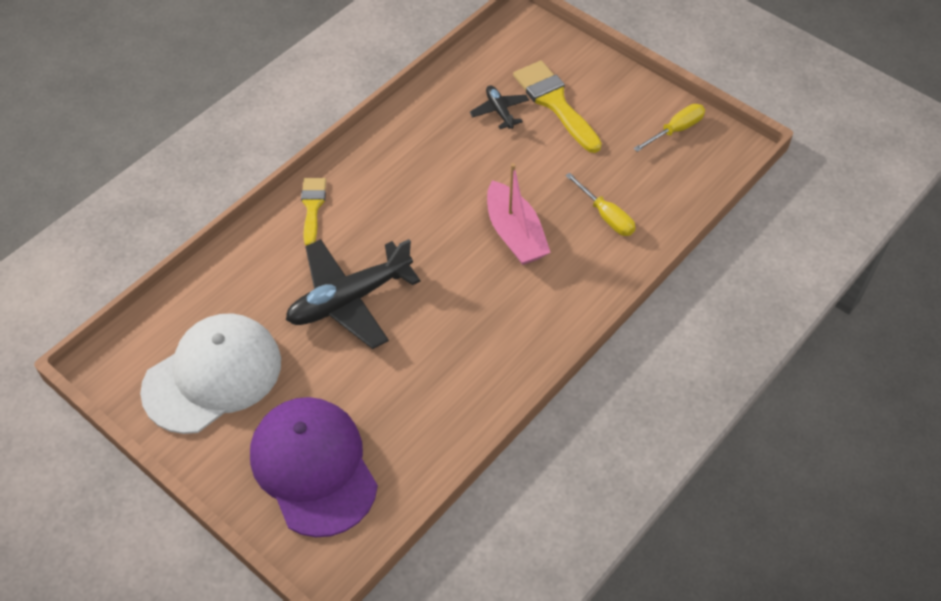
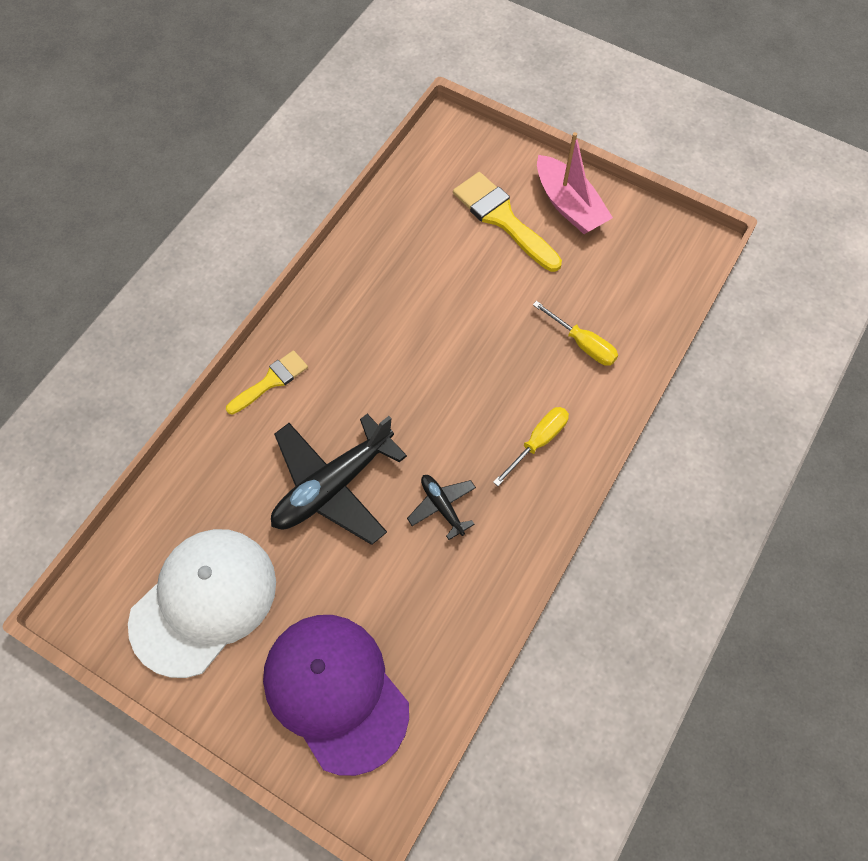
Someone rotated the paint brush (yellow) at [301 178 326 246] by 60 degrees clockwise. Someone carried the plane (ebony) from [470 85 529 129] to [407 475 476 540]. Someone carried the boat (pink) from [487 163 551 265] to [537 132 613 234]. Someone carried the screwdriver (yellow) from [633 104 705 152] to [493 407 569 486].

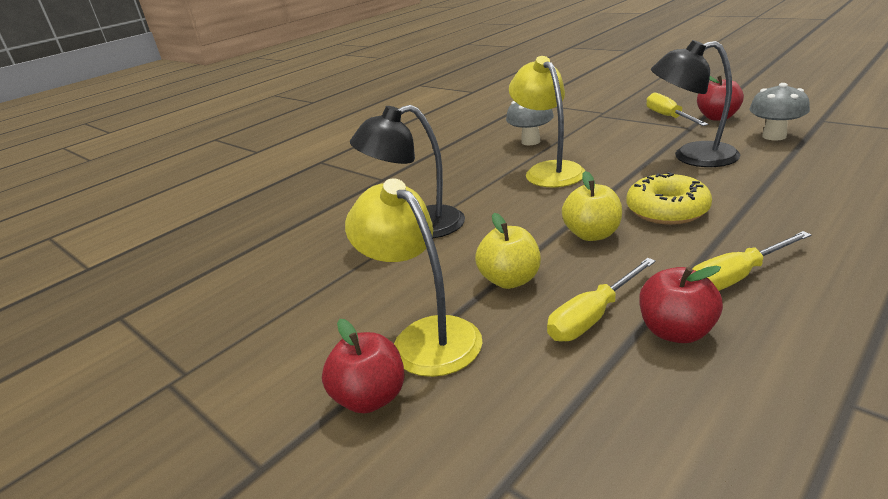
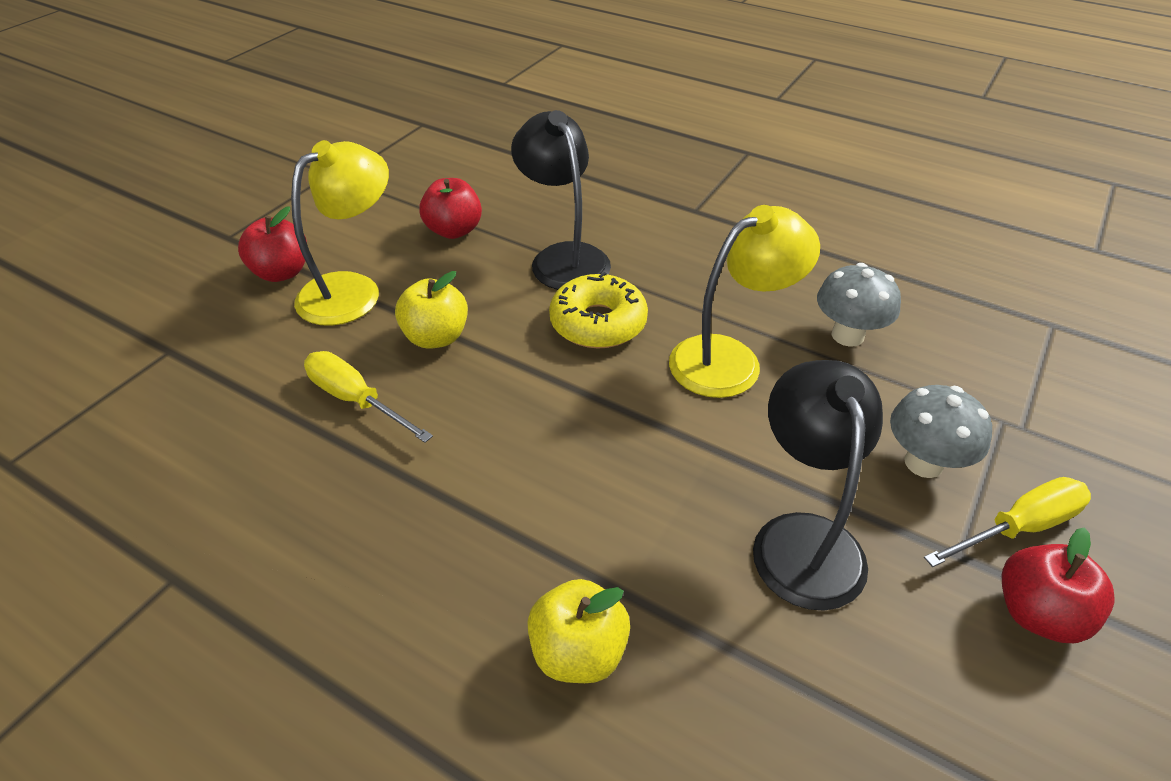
Someone carried the apple fruit (yellow) from [562 171 622 241] to [527 579 630 683]. Someone carried the doughnut (yellow) from [626 172 712 225] to [549 272 648 349]. Someone carried the apple fruit (red) from [639 266 723 343] to [419 178 482 239]. Someone took away the screwdriver (yellow) at [692 231 811 291]. Someone carried the fungus (ash-grey) from [749 83 810 141] to [890 385 992 478].

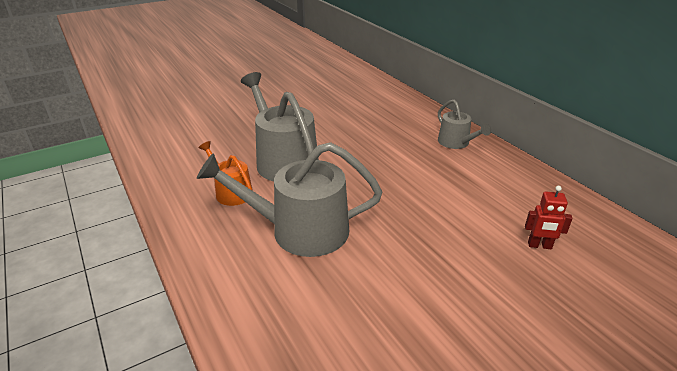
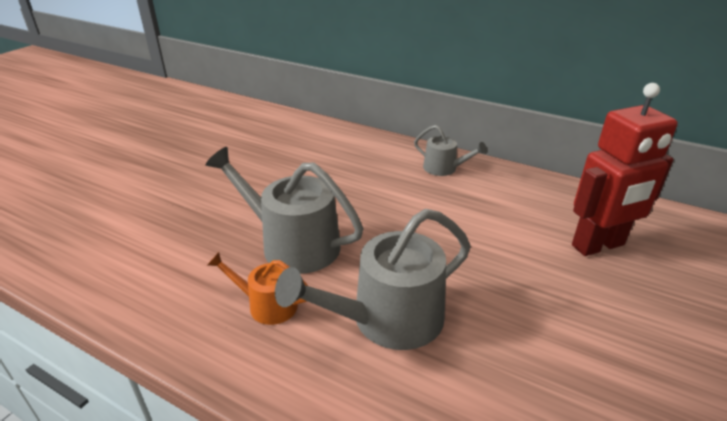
Someone scaled the robot (red) at [525 186 573 249] by 2.37.

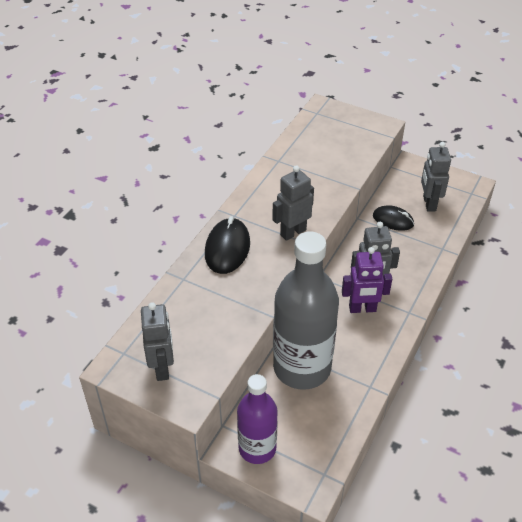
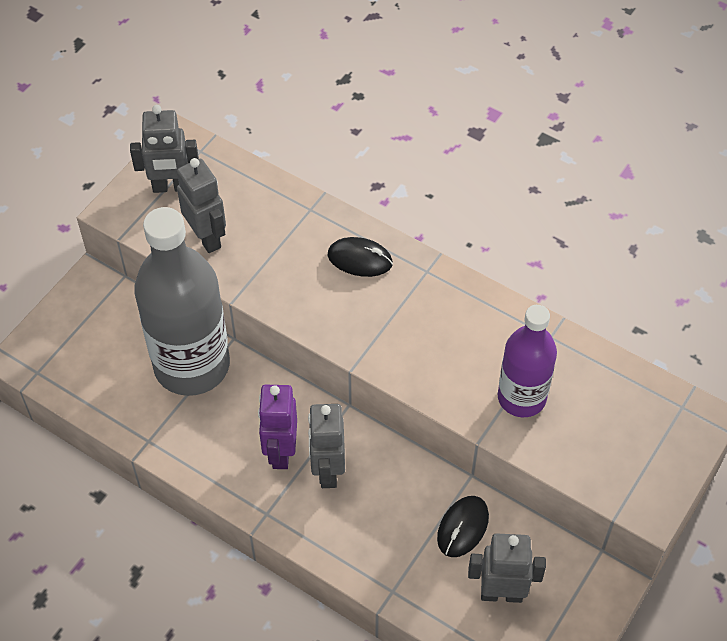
Someone scaled the computer mouse (ebony) at [205 216 250 274] by 0.66. Someone carried the drink bottle (royal purple) from [237 374 278 464] to [498 305 557 417]. Someone carried the robot (ash-grey) from [272 165 314 241] to [177 158 226 253].

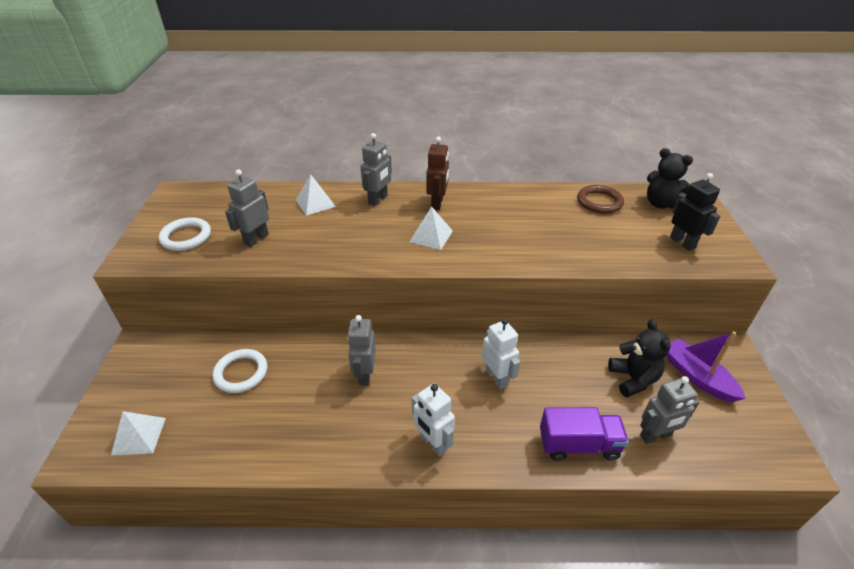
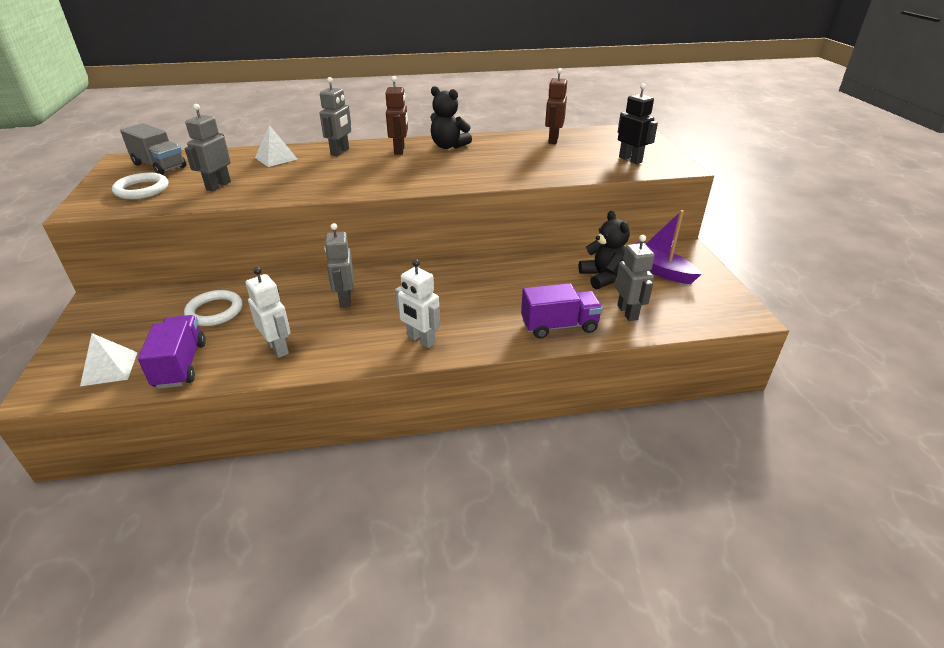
Someone took away the pyramid (snow-white) at [409 206 453 250]. Someone carried the robot (snow-white) from [482 318 520 389] to [246 267 291 358]. Someone swapped the hoop (brown) at [577 185 624 214] for the robot (brown) at [545 68 567 144]. Someone rotated the robot (ash-grey) at [640 376 699 444] by 75 degrees counterclockwise. Someone carried the stuffed bear (ebony) from [647 148 693 209] to [430 86 472 149]. Someone put down the toy truck (ash-grey) at [120 123 186 175]. Someone put down the toy truck (royal purple) at [138 315 206 389].

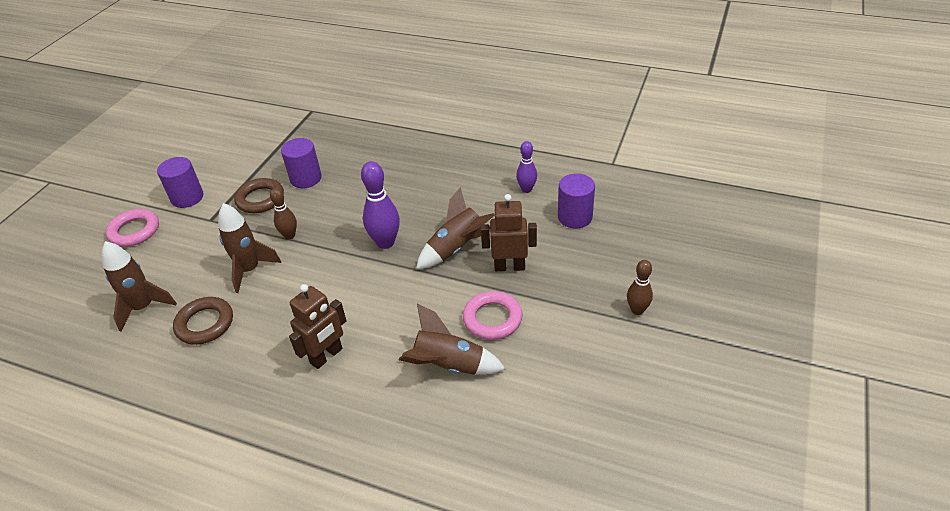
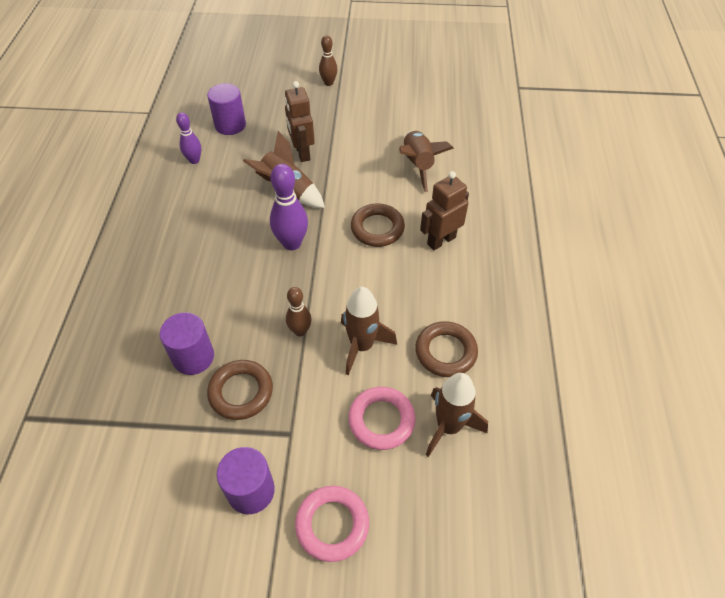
Someone rotated the robot (brown) at [289 284 347 369] by 60 degrees counterclockwise. Someone carried the hoop (pink) from [463 291 523 340] to [348 387 415 450]. Someone put down the hoop (brown) at [351 204 405 247].

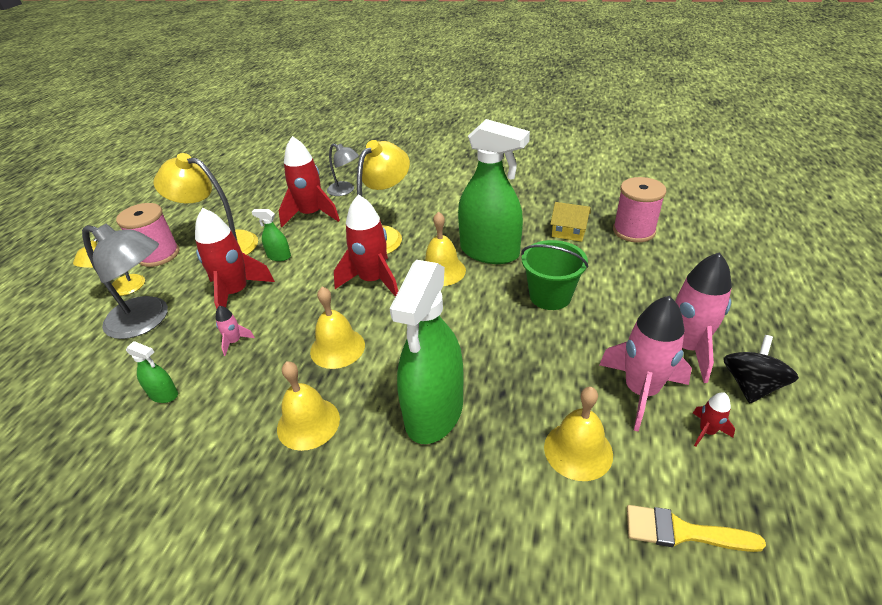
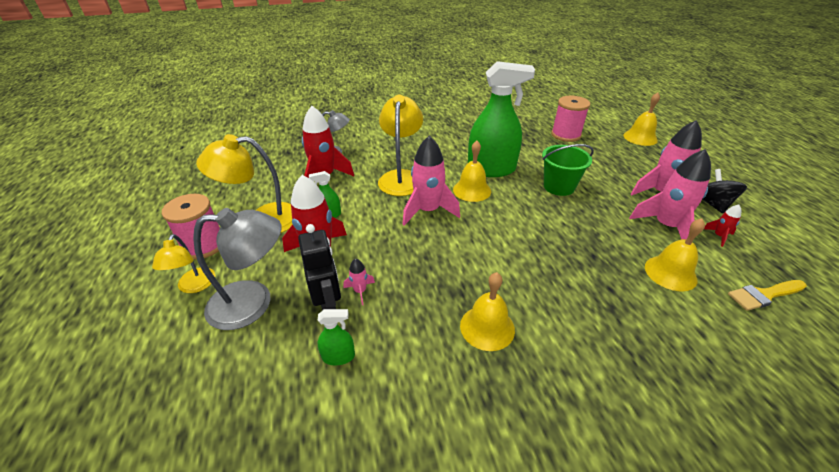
Someone carried the school bell (yellow) from [310 287 365 369] to [623 92 660 146]. Someone repainted the spaceship (red) at [334 194 398 297], which became the spaceship (pink) at [402 136 460 226]. Someone took away the spray cleaner (leaf-green) at [390 260 464 444]. Someone took away the house (yellow) at [550 202 591 242]. Someone put down the robot (ebony) at [298 224 341 310].

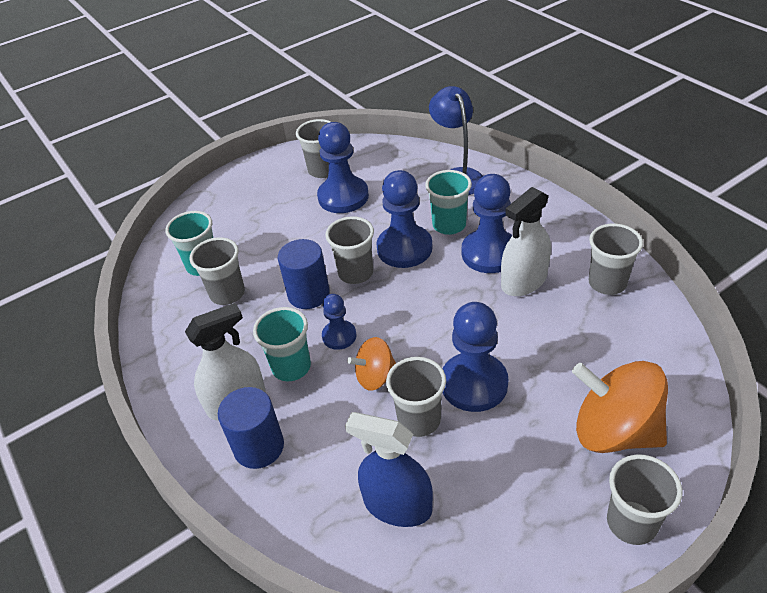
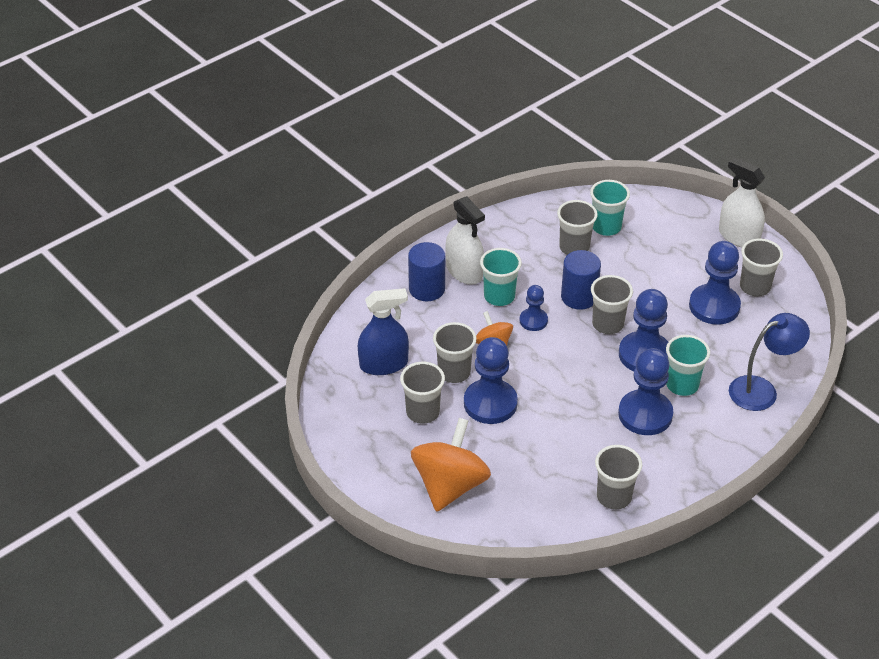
Someone rotated the spray cleaner (cobalt) at [345 412 433 527] by 60 degrees clockwise. Someone carried the spray cleaner (snow-white) from [501 187 551 296] to [719 157 765 247]. Someone carried the tumbler (ash-grey) from [607 455 682 545] to [400 362 445 424].

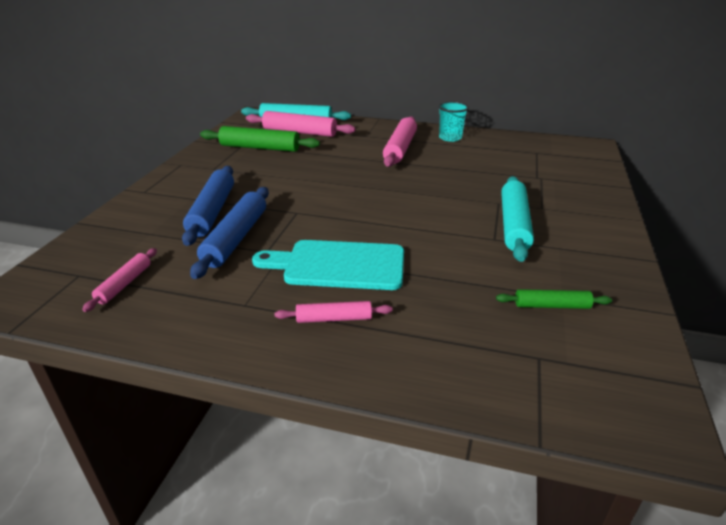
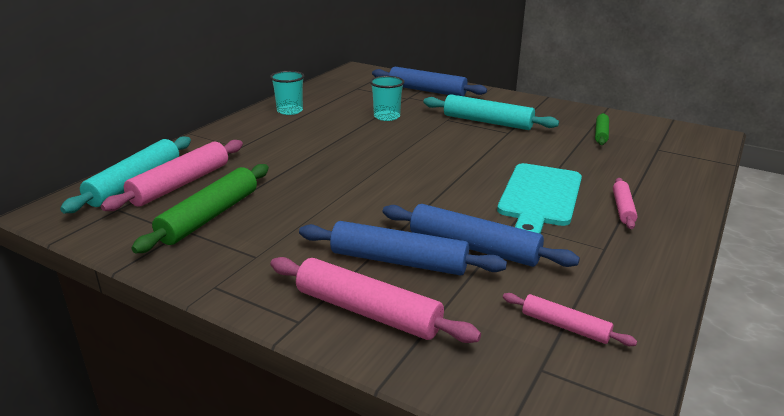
Someone carried the pastry roller (pink) from [383 116 417 167] to [270 257 481 343]. Someone put down the tumbler (aqua) at [370 76 404 121]. Someone put down the pastry roller (cobalt) at [372 67 487 96].

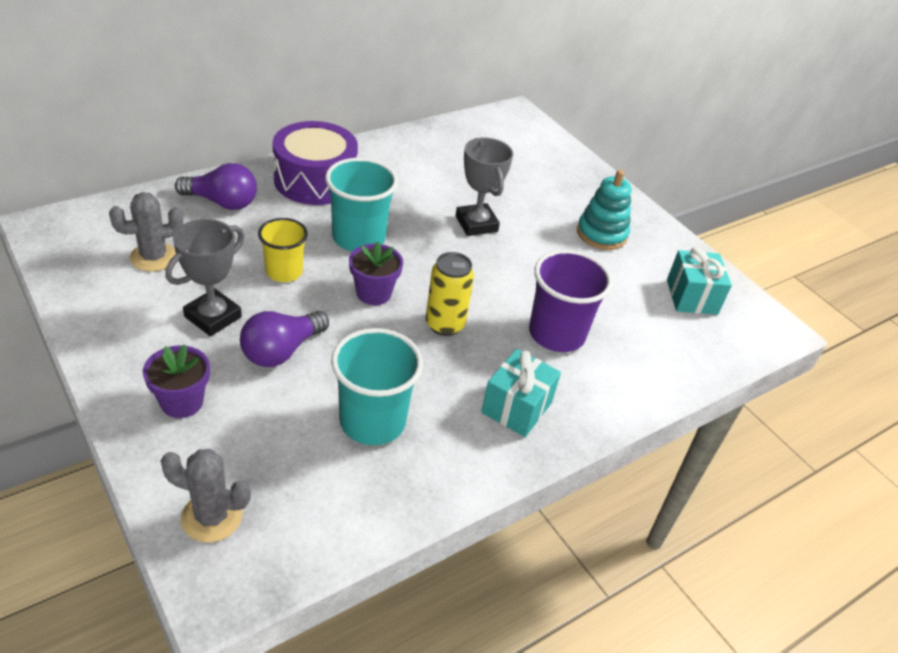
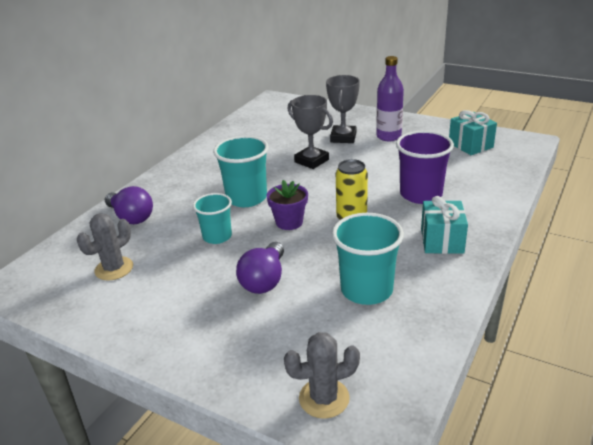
Someone took away the potted plant (royal purple) at [143 344 210 418]. Someone carried the award cup (ash-grey) from [165 219 244 336] to [326 75 360 143]. Someone rotated the light bulb (royal purple) at [175 163 257 210] by 60 degrees clockwise. Someone repainted the tumbler (yellow) at [258 218 308 282], which became the tumbler (aqua) at [193 193 232 244]. Someone took away the drum (royal purple) at [273 121 358 205]. Someone swapped the stacking toy (aqua) at [577 170 631 250] for the drink bottle (royal purple) at [376 56 404 141].

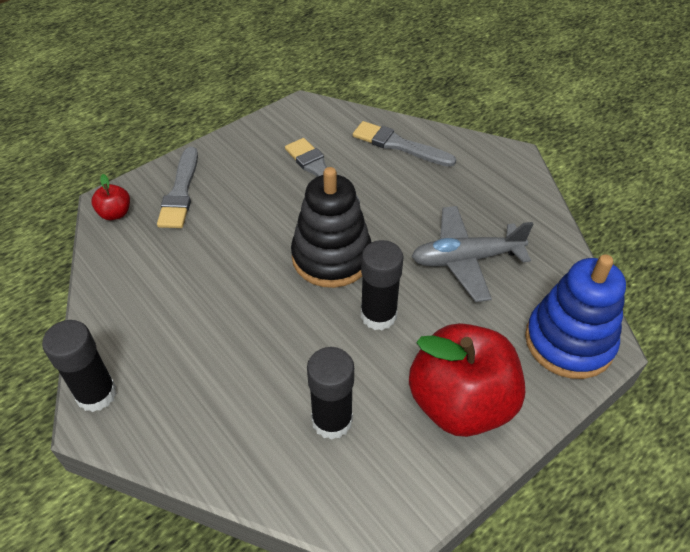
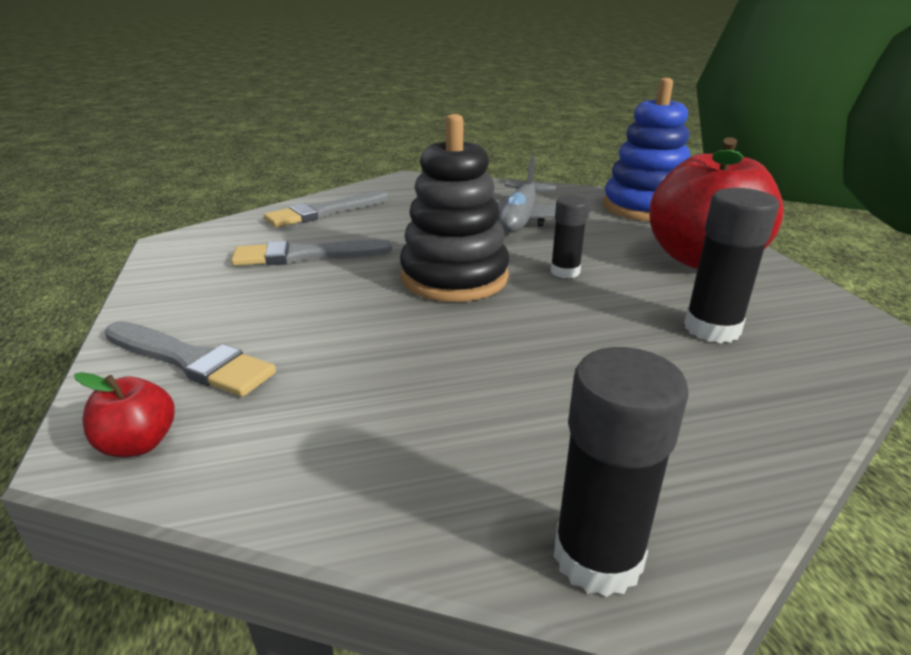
Someone scaled the glue (ebony) at [361 240 404 330] by 0.65.

